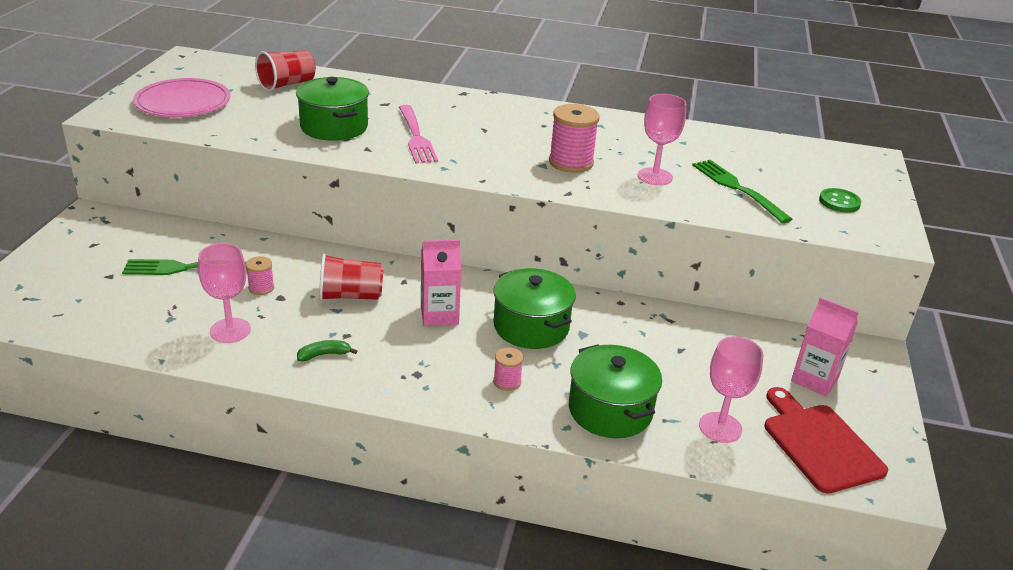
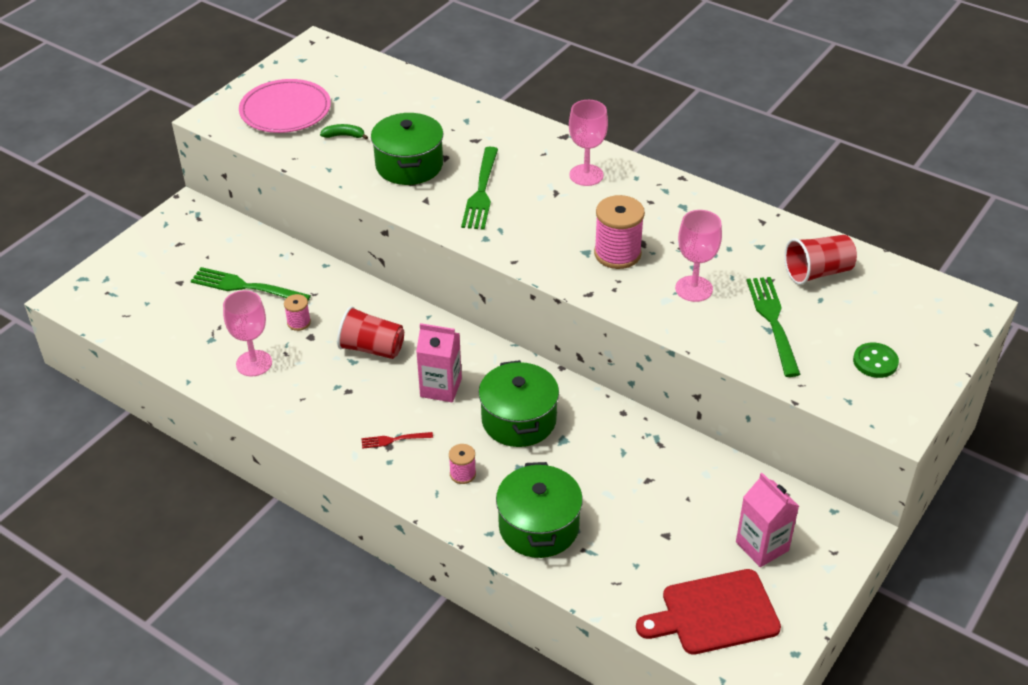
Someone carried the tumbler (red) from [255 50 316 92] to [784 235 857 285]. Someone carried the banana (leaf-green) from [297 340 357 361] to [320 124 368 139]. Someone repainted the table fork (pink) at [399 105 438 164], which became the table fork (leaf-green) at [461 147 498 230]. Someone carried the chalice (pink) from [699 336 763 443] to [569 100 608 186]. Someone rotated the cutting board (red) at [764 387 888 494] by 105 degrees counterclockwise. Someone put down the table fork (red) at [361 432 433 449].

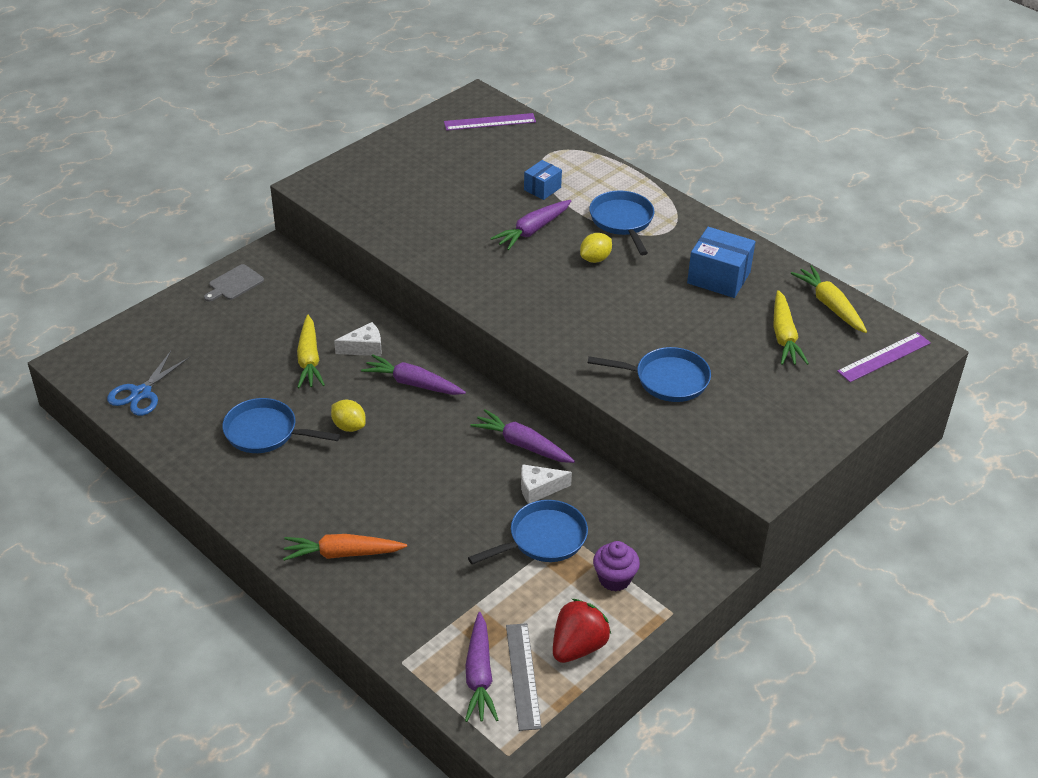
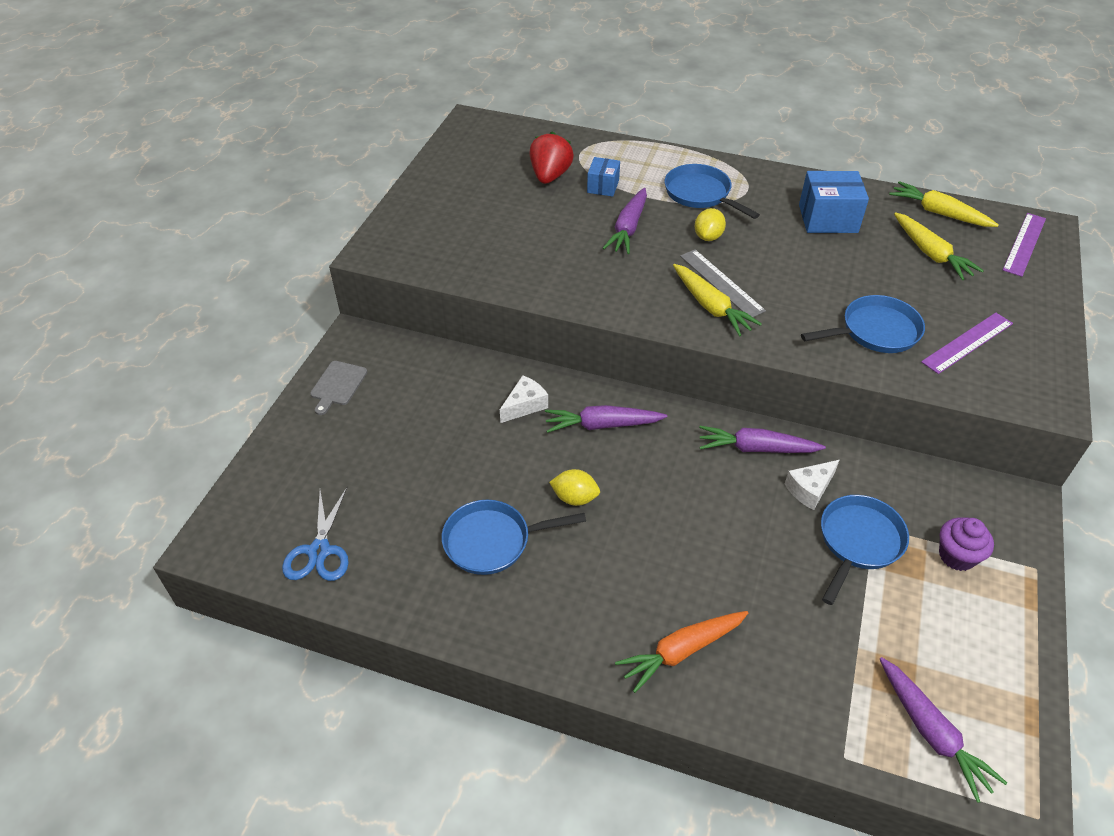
Someone carried the carrot (yellow) from [297 315 325 388] to [673 264 762 336]. Someone carried the straightedge (royal purple) from [444 113 536 131] to [921 313 1013 374]. Someone carried the straightedge (ash-grey) from [506 623 542 731] to [680 250 766 317]. Someone carried the berry (red) from [553 599 611 663] to [530 132 574 184].

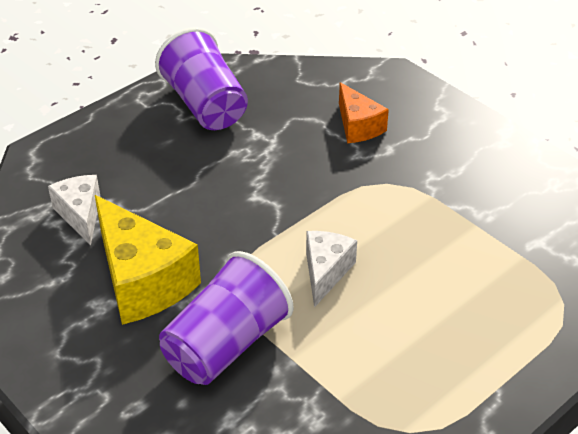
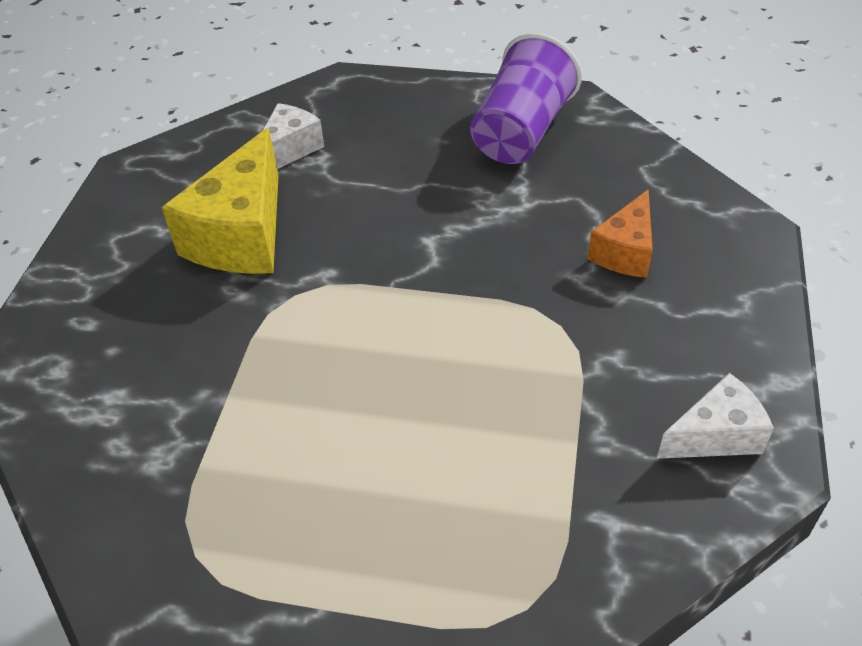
Someone took away the tumbler (royal purple) at [159 251 294 385]. Someone carried the cheese (snow-white) from [306 231 357 308] to [657 373 774 459].

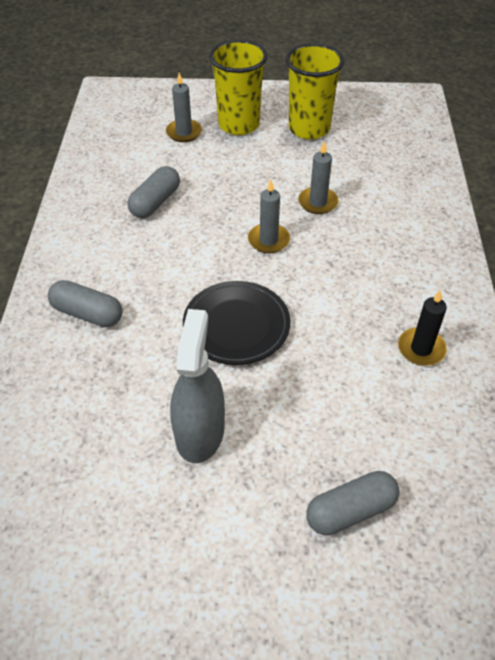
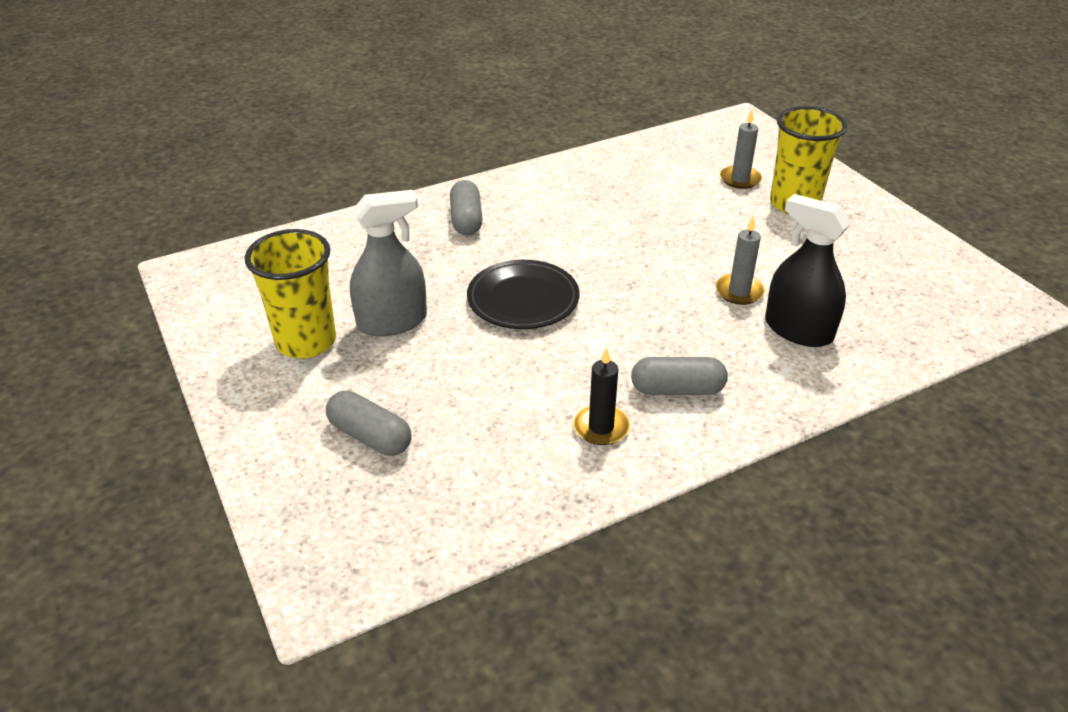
Someone carried the pill (ash-grey) from [128 166 180 218] to [631 357 728 395]. Someone took away the wax candle (ash-grey) at [248 180 290 253]. Someone carried the tumbler (yellow) from [285 43 345 139] to [245 229 336 358]. Someone put down the spray cleaner (ebony) at [765 194 851 347].

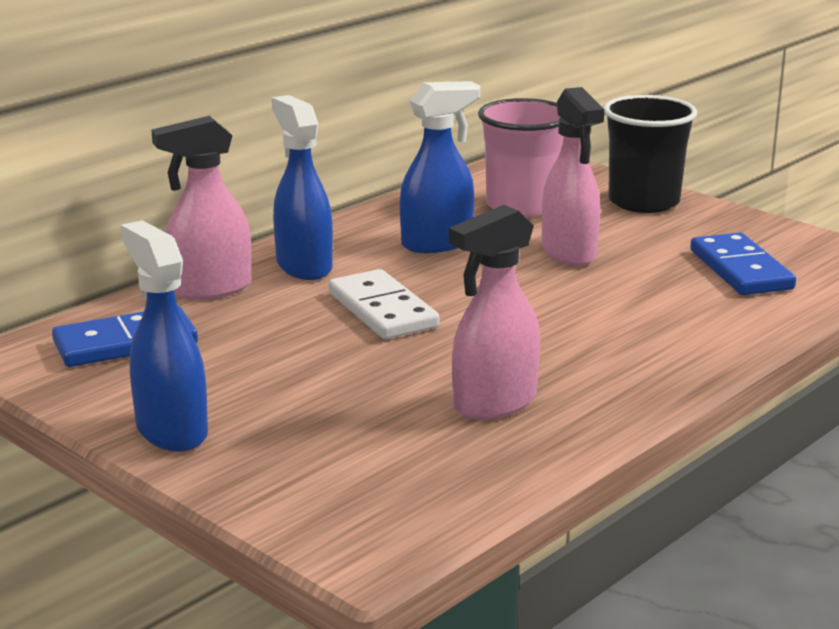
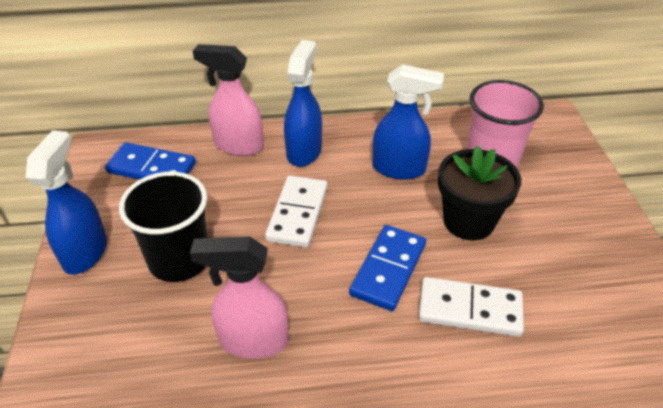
Someone swapped the spray cleaner (pink) at [542 87 604 266] for the potted plant (ebony) at [438 145 521 240]. Someone carried the tumbler (ebony) from [604 95 697 213] to [119 172 208 282]. Someone carried the domino tile (cobalt) from [690 233 796 295] to [349 225 426 311]. Someone put down the domino tile (snow-white) at [418 277 524 337].

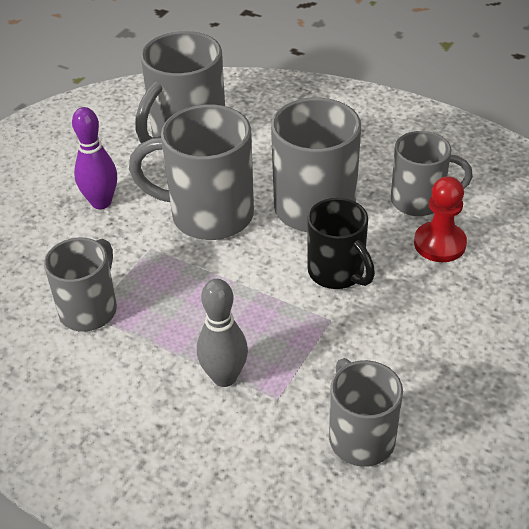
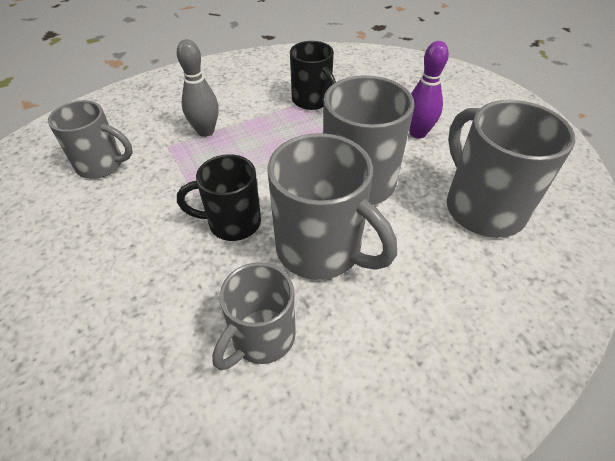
Someone repainted the coffee mug (ash-grey) at [44 238 117 332], which became the coffee mug (ebony) at [290 41 336 110]. Someone took away the chess pawn (red) at [414 176 467 262].

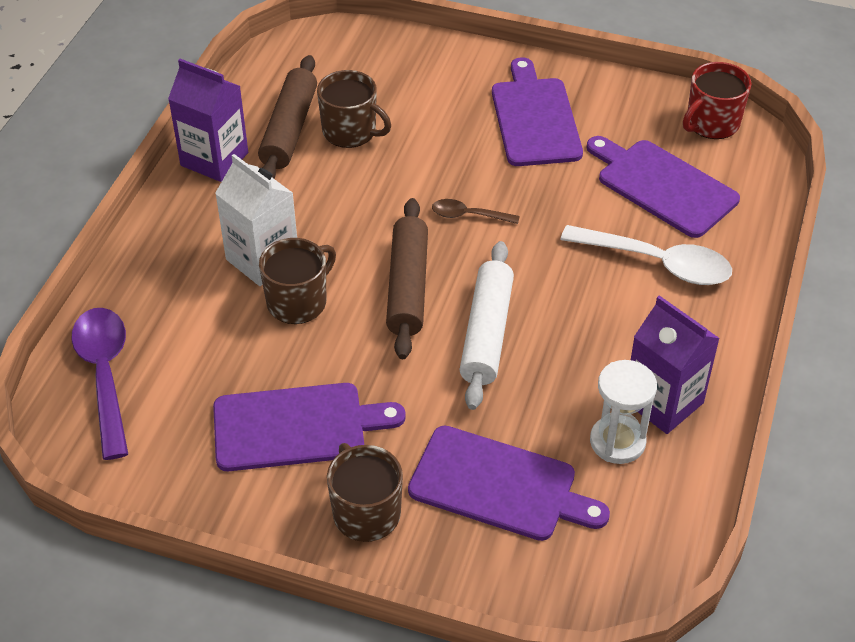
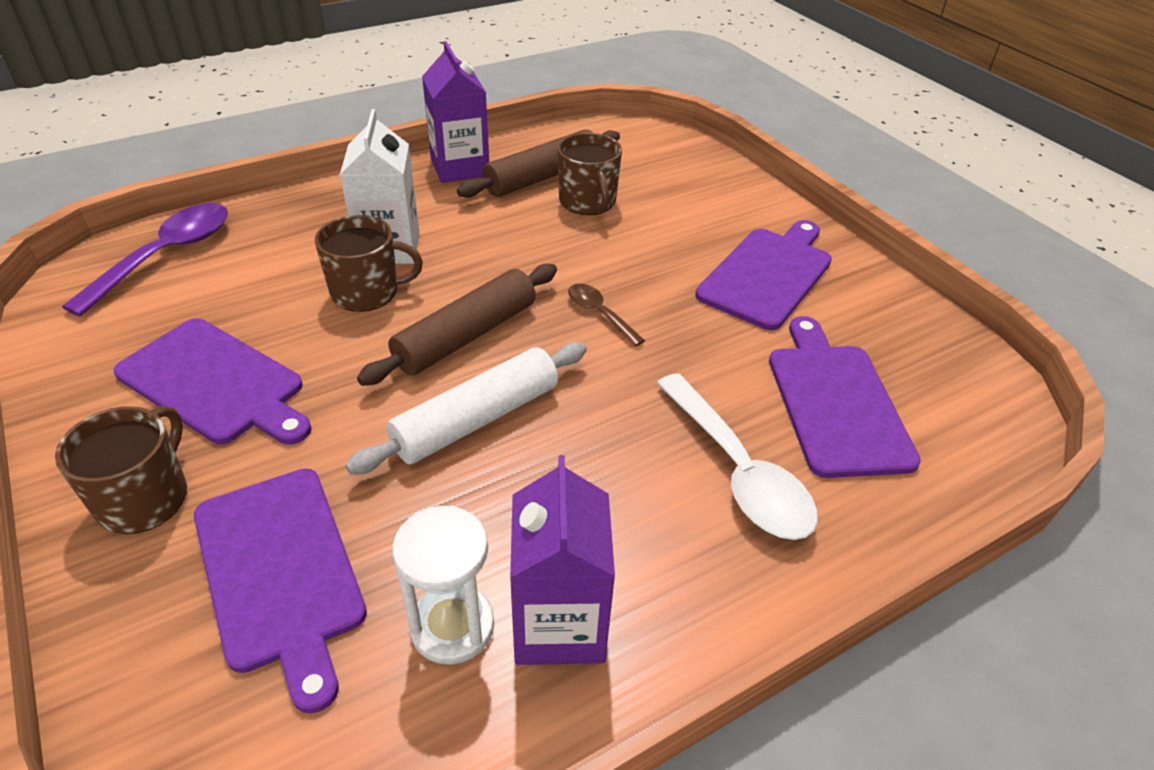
Someone took away the coffee mug (red) at [683 62 752 139].

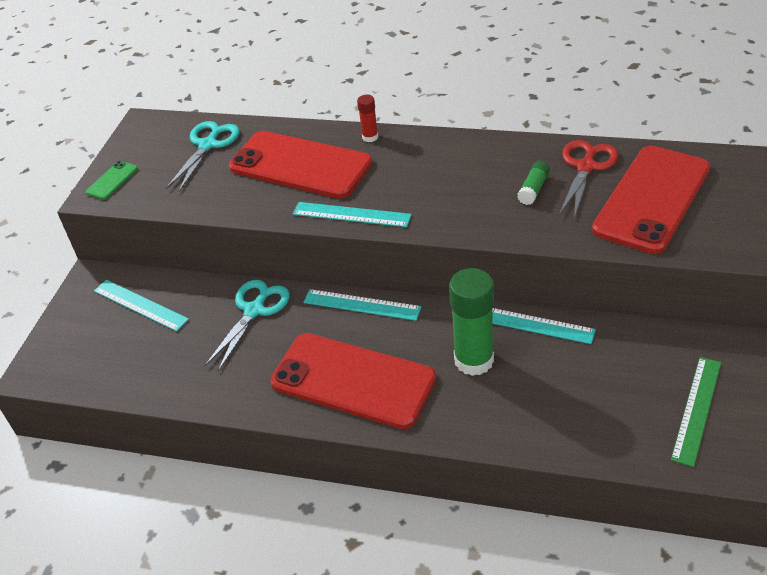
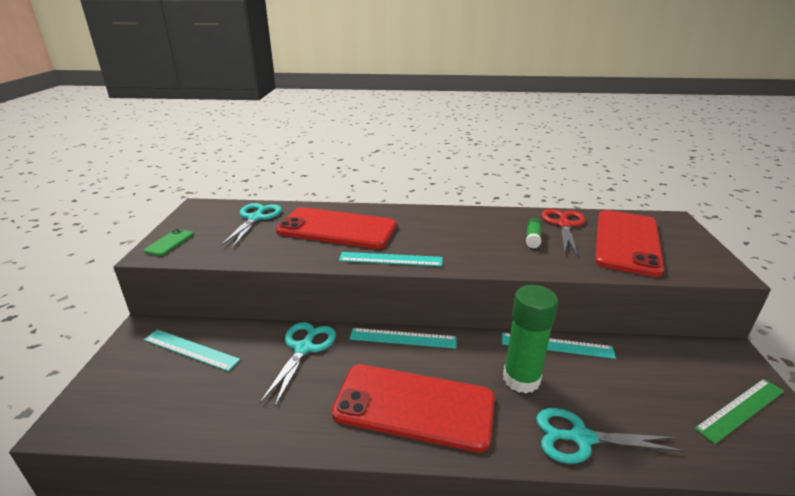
Someone took away the glue (red) at [357 95 378 142]. Someone rotated the straightedge (leaf-green) at [671 357 721 467] by 45 degrees clockwise. Someone put down the scissors (aqua) at [536 408 685 464].

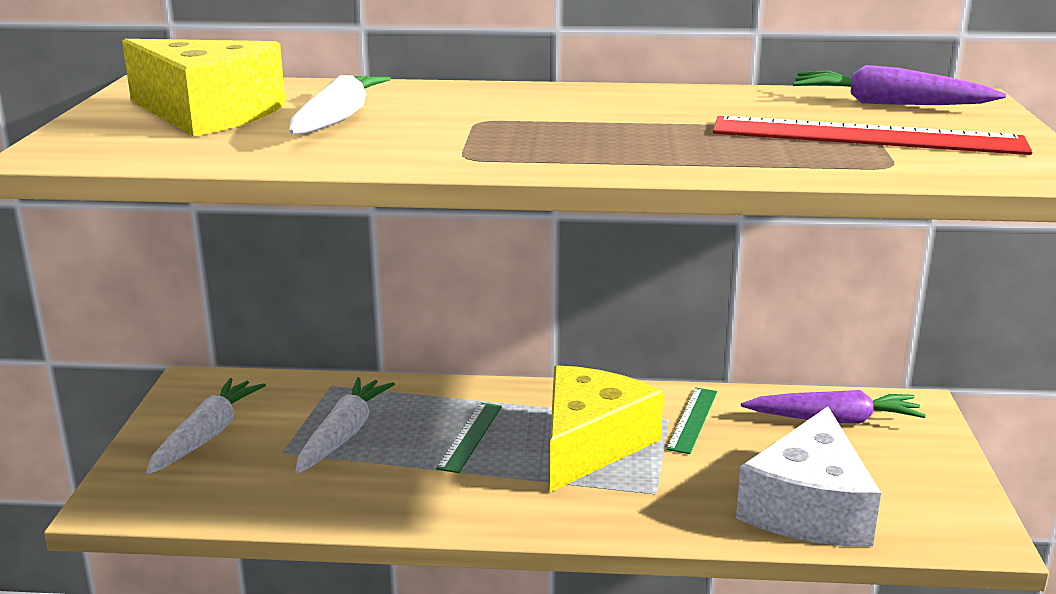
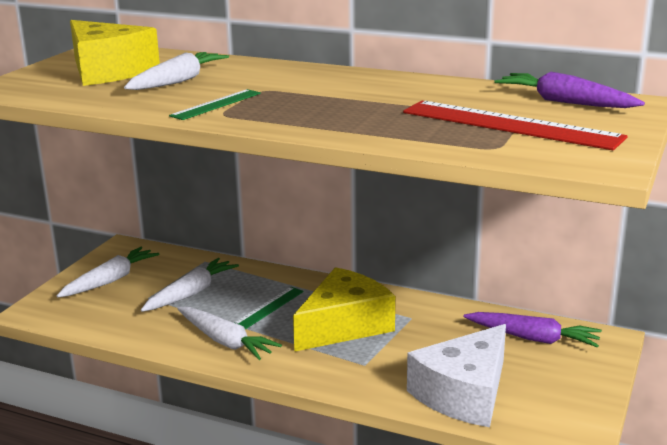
Someone carried the straightedge (leaf-green) from [666 387 717 454] to [169 89 261 120]. Someone put down the carrot (snow-white) at [177 307 282 360].

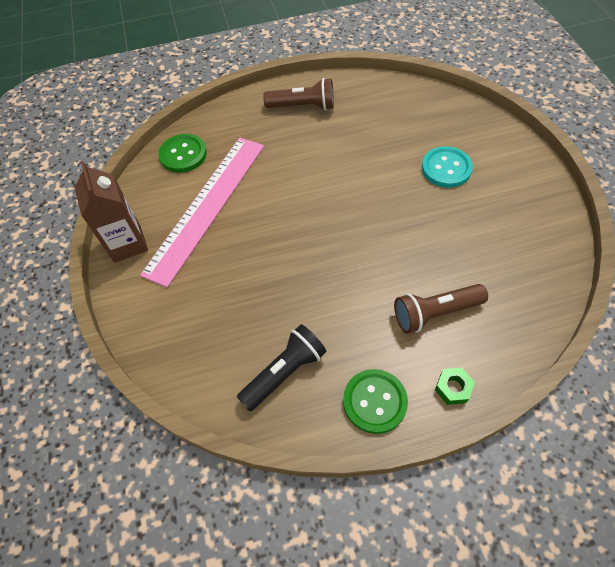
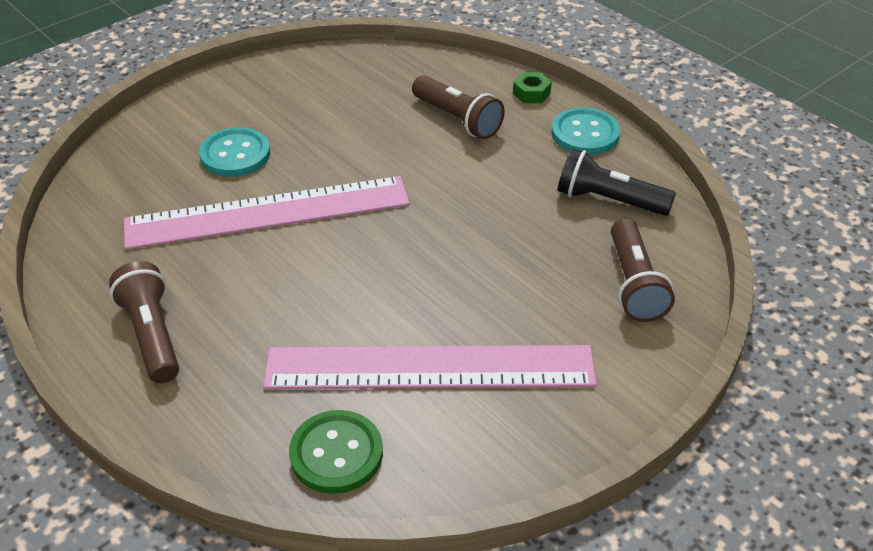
Someone took away the carton (brown) at [74 161 148 263]. Someone repainted the shirt button (leaf-green) at [343 369 408 434], which became the shirt button (aqua) at [551 108 620 155]. Someone put down the straightedge (pink) at [124 176 410 250]. Someone put down the torch (brown) at [611 218 675 322].

